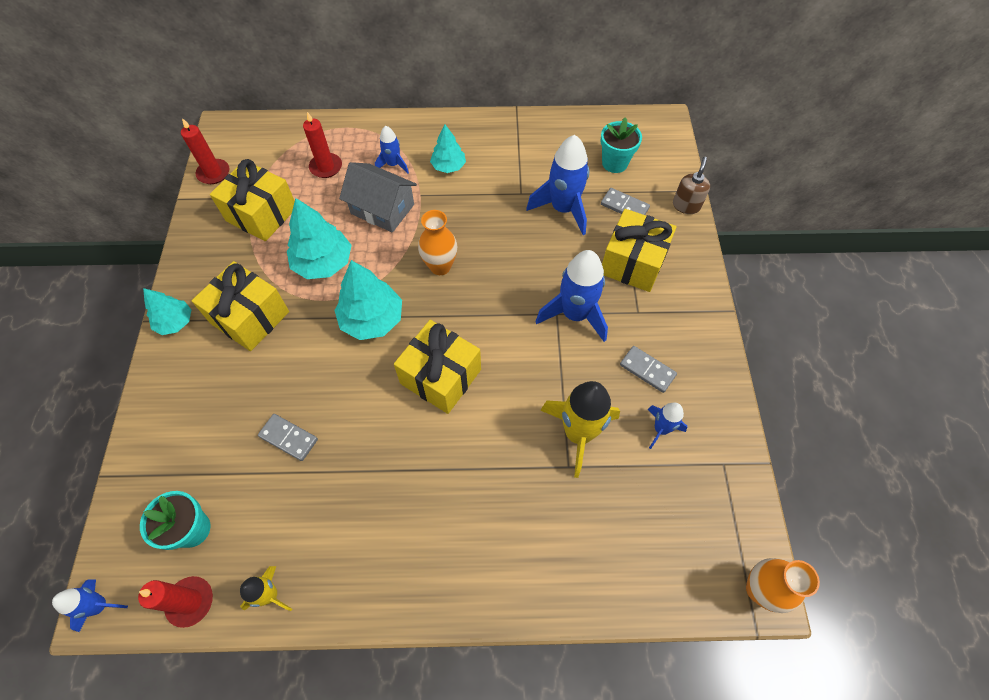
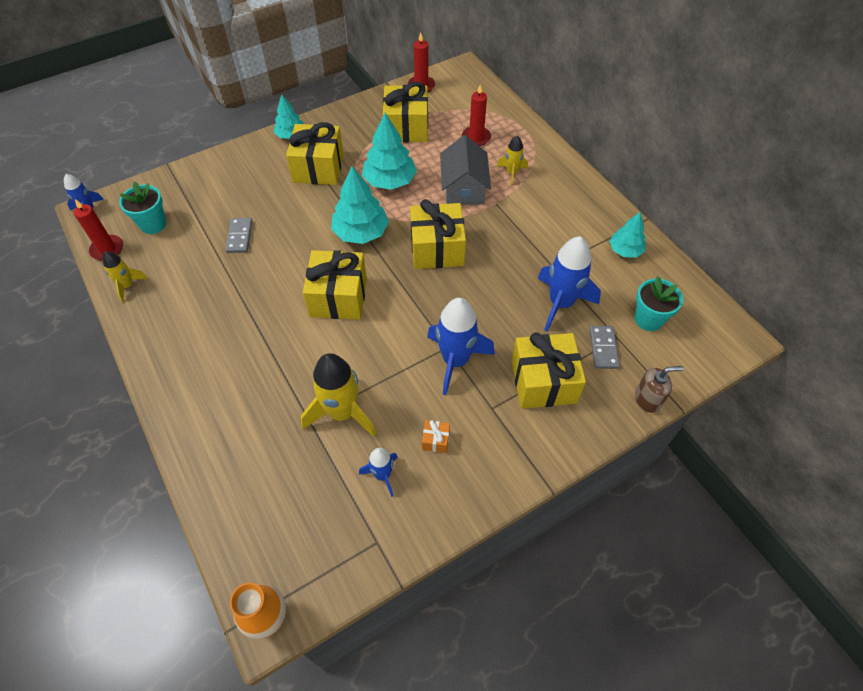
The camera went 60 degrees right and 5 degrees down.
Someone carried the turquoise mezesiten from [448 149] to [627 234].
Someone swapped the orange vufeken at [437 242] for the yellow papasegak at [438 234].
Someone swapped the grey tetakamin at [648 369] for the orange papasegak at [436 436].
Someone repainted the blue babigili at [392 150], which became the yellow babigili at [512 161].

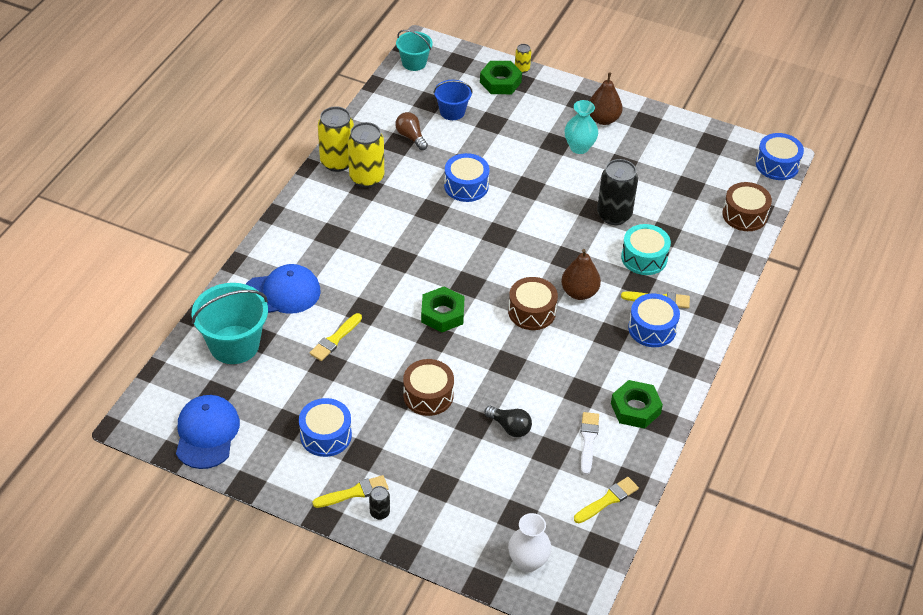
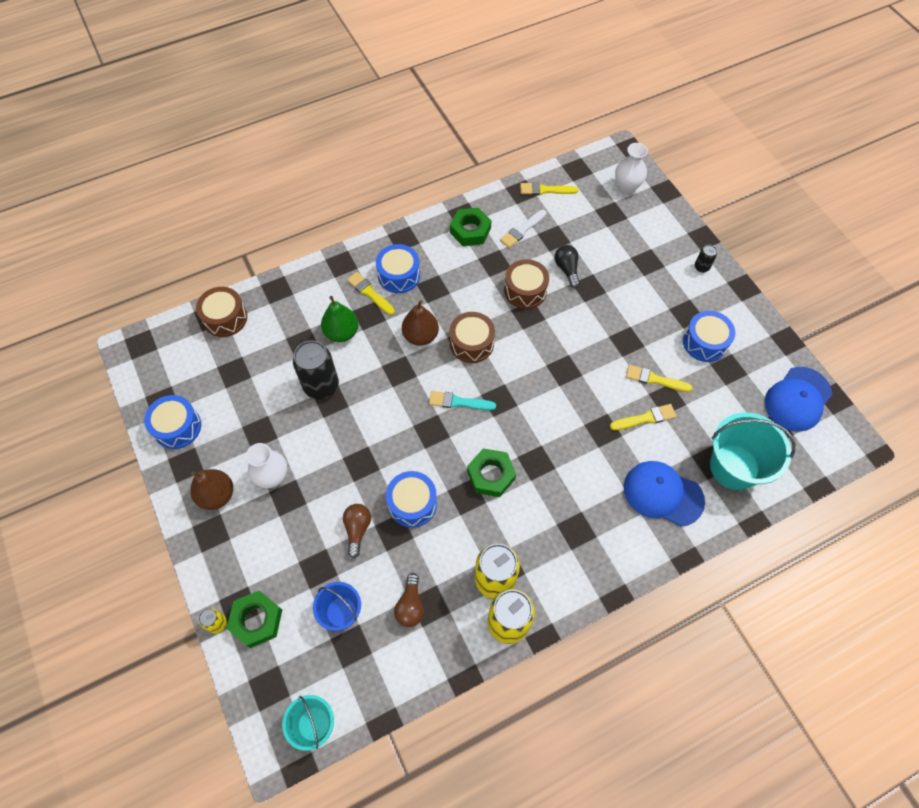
The camera went 140 degrees left and 15 degrees up.
Someone put down the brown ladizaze at [357 531].
Someone put down the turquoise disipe at [462 400].
Someone carried the yellow disipe from [350 491] to [659 378].
Someone carried the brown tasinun from [428 387] to [526 284].
Someone carried the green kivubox from [443 309] to [491 472].
Someone carried the blue tasinun from [780 156] to [172 422].
Someone swapped the turquoise tasinun at [646 249] for the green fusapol at [339 319].
Someone repainted the turquoise vufeken at [581 127], which became the white vufeken at [266 465].

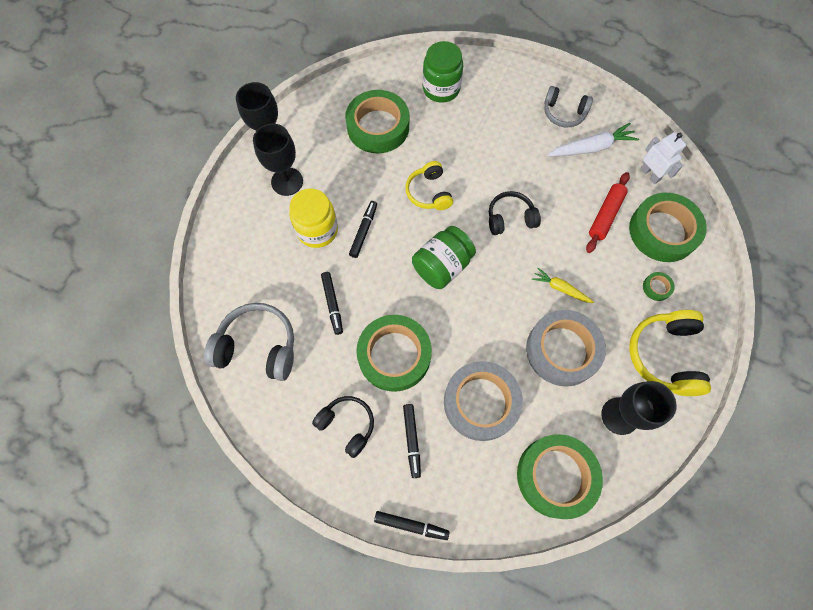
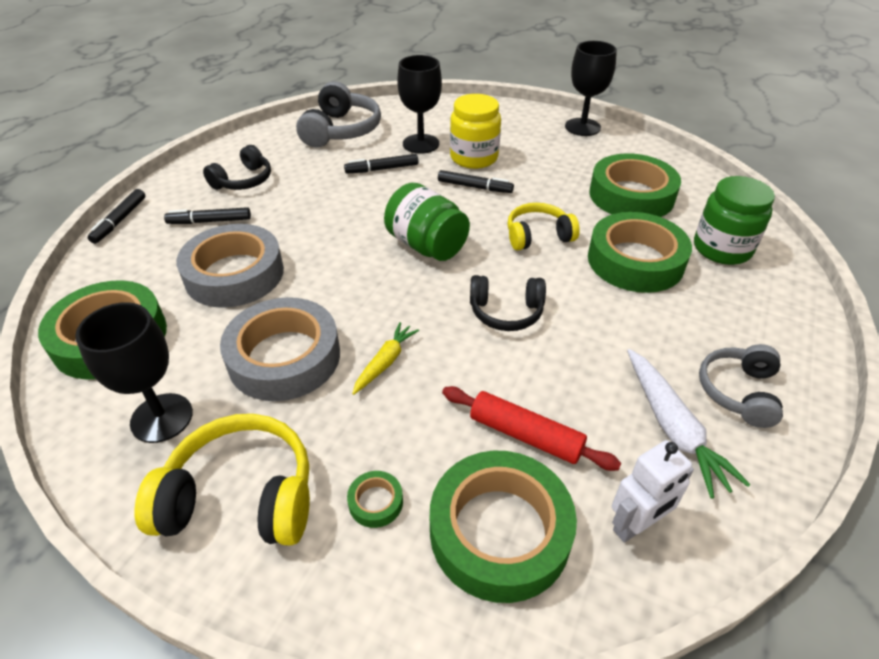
The camera went 90 degrees right and 25 degrees down.
Someone carried the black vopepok from [278 160] to [419 104].
Someone carried the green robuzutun from [394 353] to [640 252].
Someone rotated the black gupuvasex at [515 213] by 105 degrees clockwise.

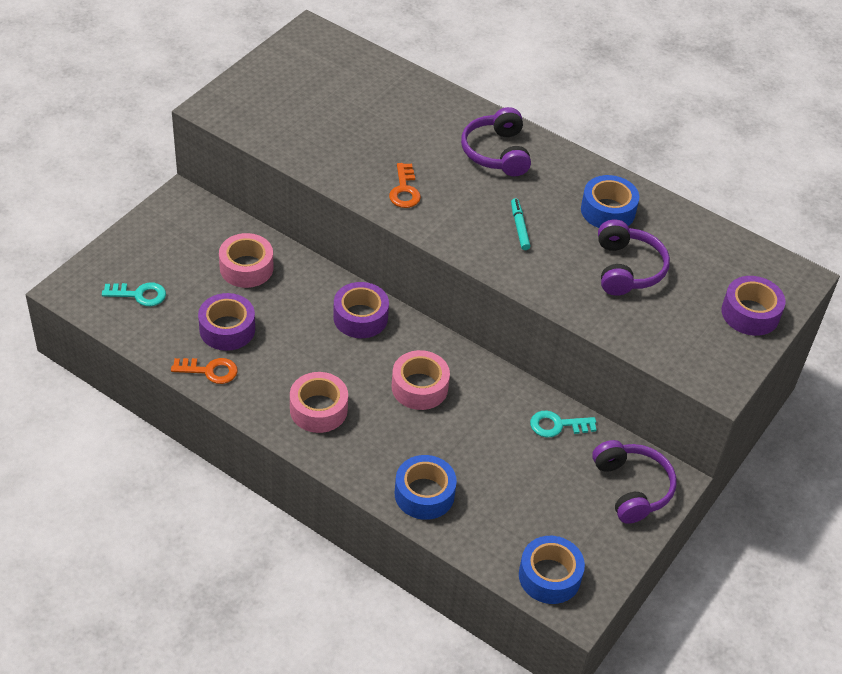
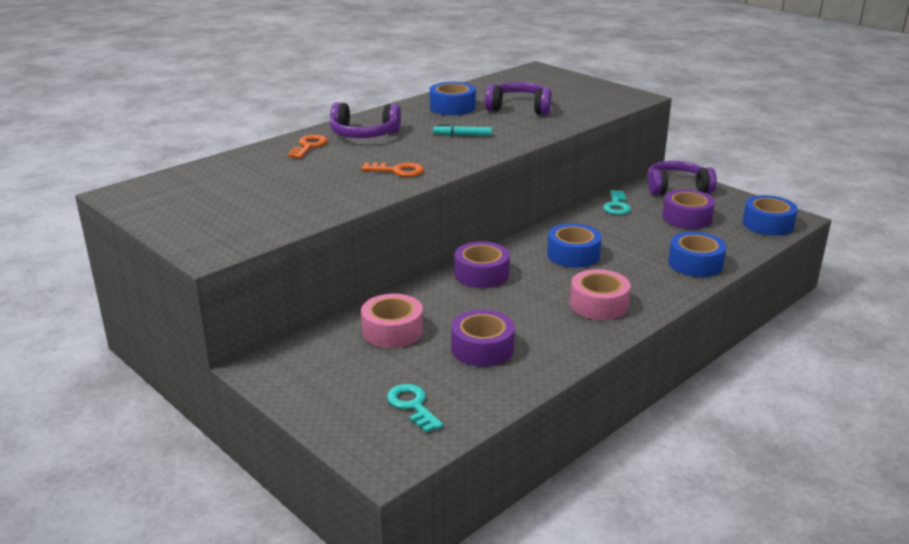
The camera went 75 degrees left and 20 degrees down.
Someone carried the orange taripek from [204 371] to [308 146].
Someone carried the purple robuzutun from [754 306] to [688 209].
Someone repainted the pink robuzutun at [421 380], which became the blue robuzutun at [574 246].
Someone rotated the turquoise taripek at [134 294] by 45 degrees counterclockwise.

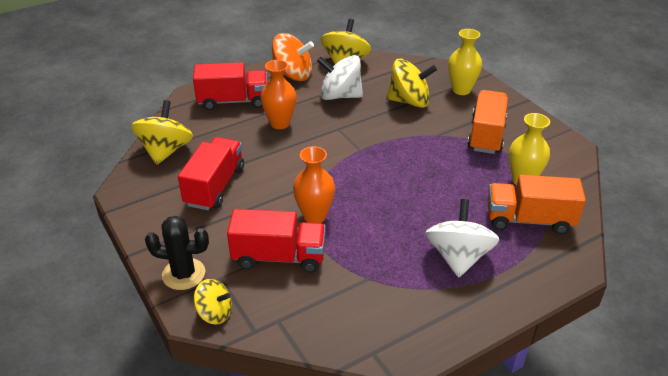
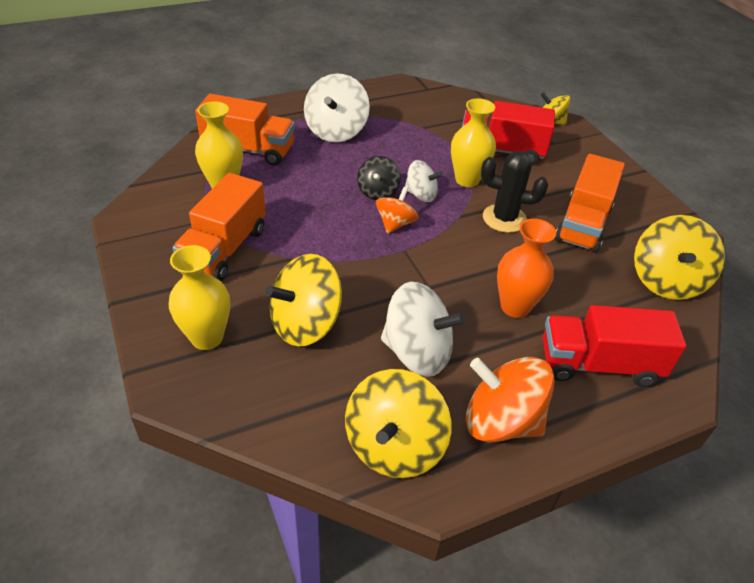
The camera went 175 degrees left and 5 degrees up.
Someone put down the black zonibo at [379 178].
Someone put down the orange zonibo at [397 210].
Someone put down the white zonibo at [424 181].
Someone carried the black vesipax from [177 253] to [514 192].
Someone repainted the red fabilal at [211 173], which became the orange fabilal at [590 203].
Someone repainted the orange vufeken at [314 184], which became the yellow vufeken at [473 142].
Someone rotated the yellow zonibo at [412 83] by 45 degrees counterclockwise.

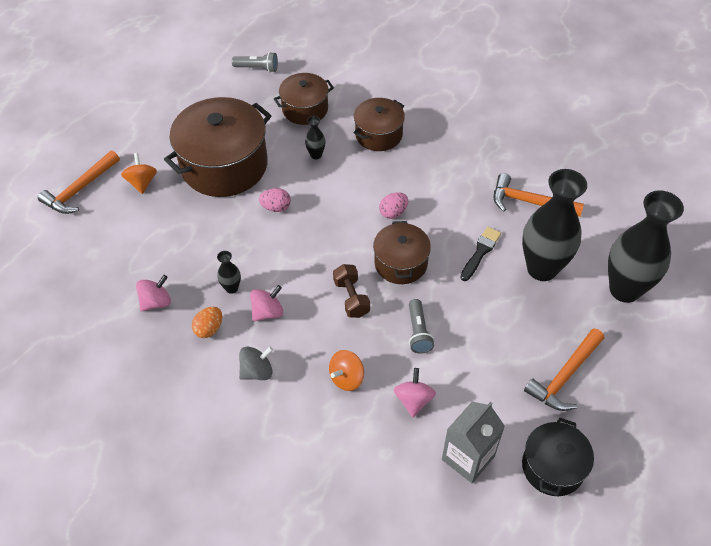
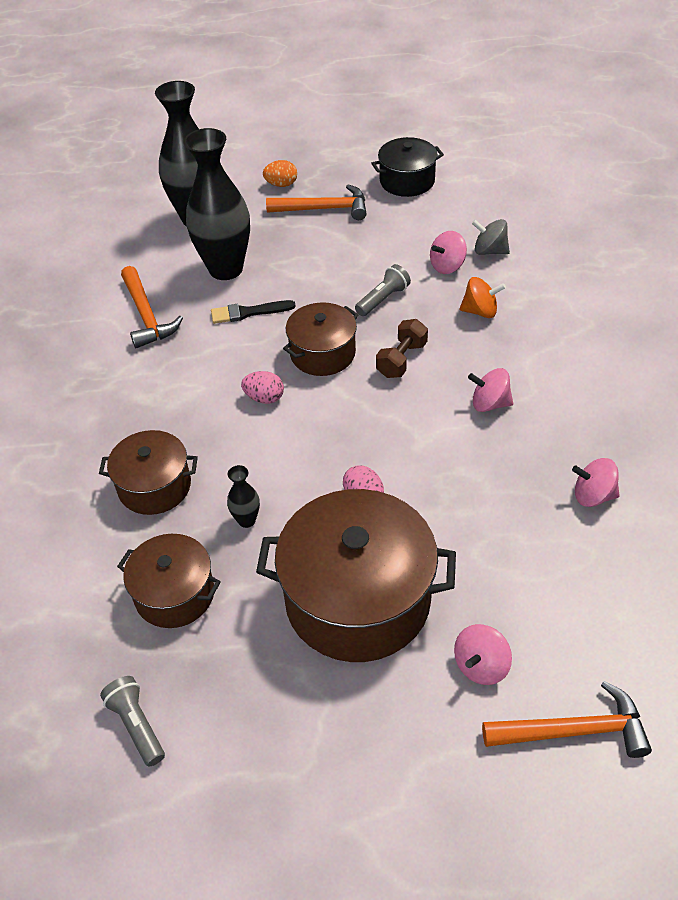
The camera went 130 degrees left and 5 degrees down.
Someone took away the black vufeken at [229 272].
Someone took away the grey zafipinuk at [473 442].
Someone carried the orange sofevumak from [207 322] to [280 173].
Someone carried the grey zonibo from [256 363] to [491 237].
Someone repainted the orange zonibo at [139 173], which became the pink zonibo at [483 654].

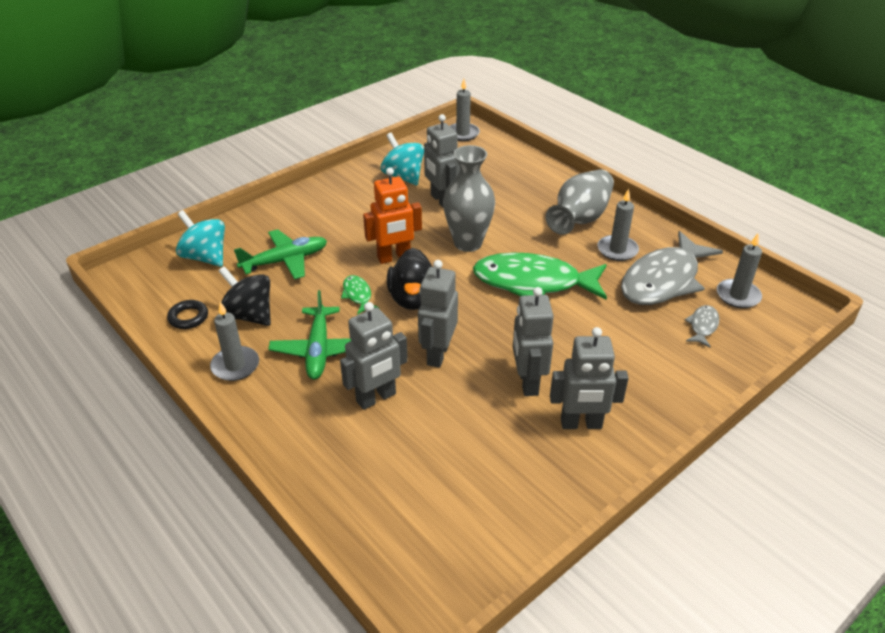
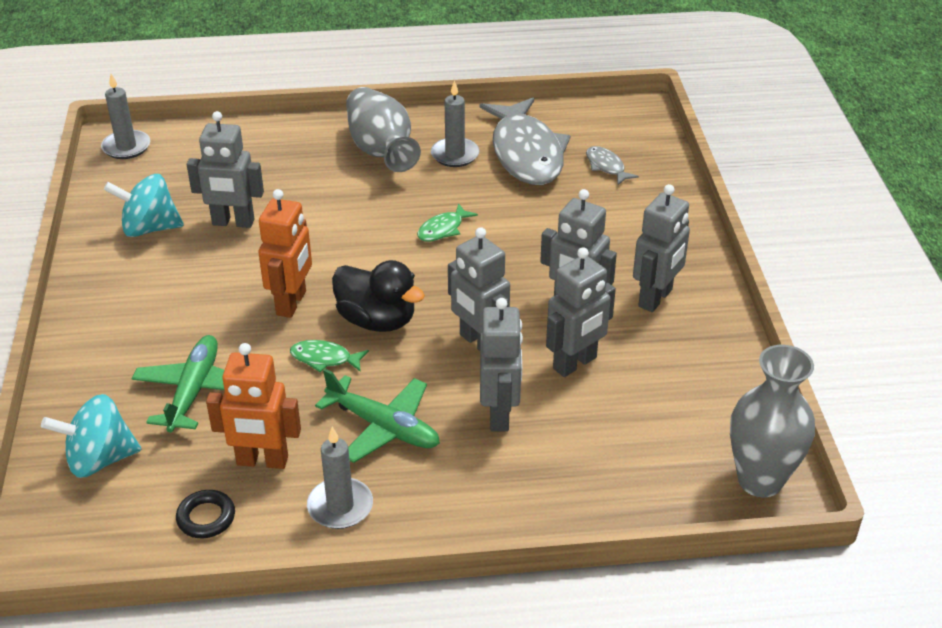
The camera went 55 degrees left and 0 degrees up.
Someone took away the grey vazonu at [739 271].
Someone put down the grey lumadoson at [581 312].
Someone carried the grey vufeken from [469 198] to [772 421].
Someone swapped the black zonibo at [245 296] for the orange lumadoson at [253 406].
Someone scaled the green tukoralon at [540 276] by 0.43.

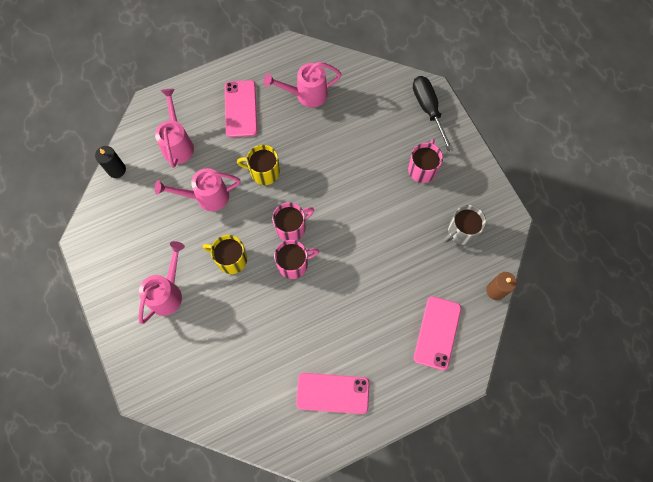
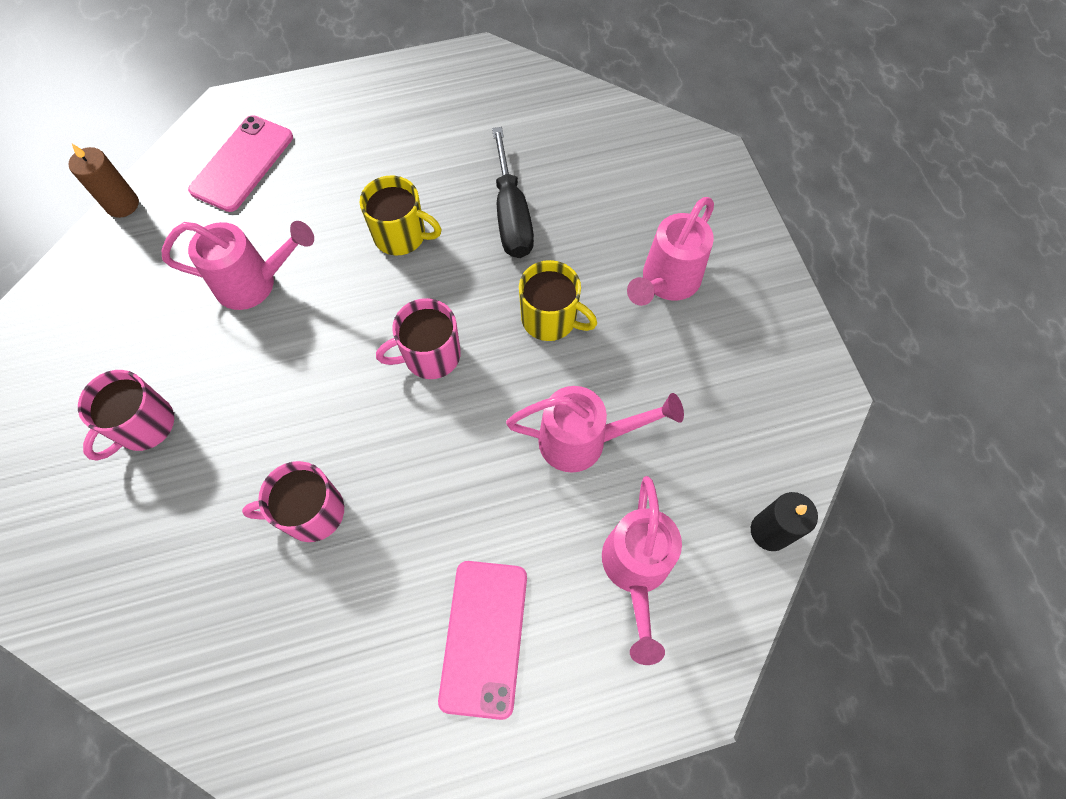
The camera went 170 degrees left and 5 degrees down.
Someone took away the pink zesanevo at [333 393].
Someone took away the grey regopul at [464 225].
Someone carried the yellow regopul from [258 165] to [400 215].
Someone carried the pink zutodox from [303 85] to [238 265].
Someone carried the pink regopul from [296 259] to [293 501].
Someone carried the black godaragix from [433 114] to [513 192].

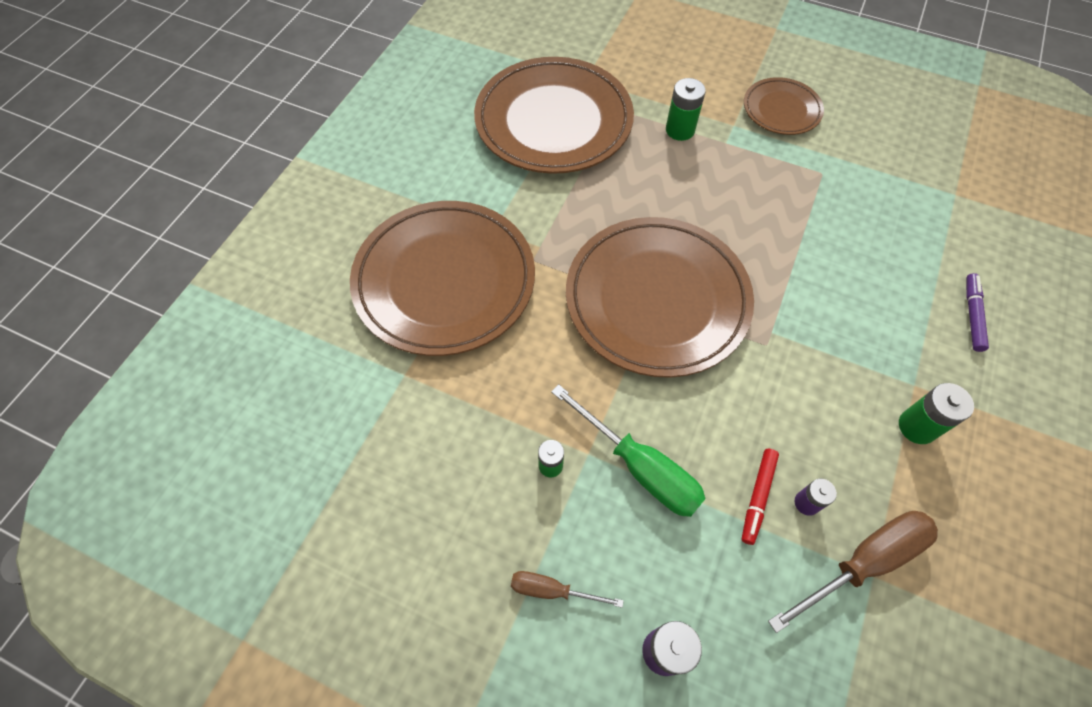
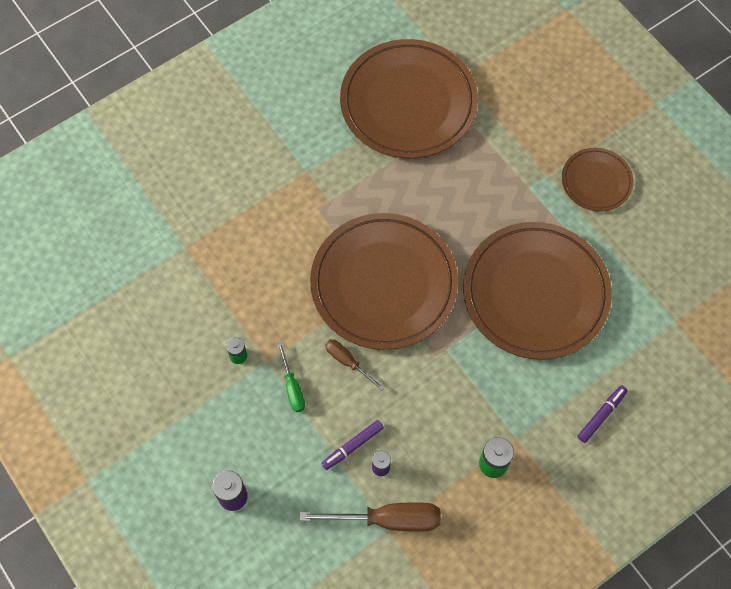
The camera went 30 degrees right and 5 degrees up.
Someone took away the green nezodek at [686 109].
Someone carried the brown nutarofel from [442 278] to [537 291].
Someone carried the brown godaragix from [567 589] to [355 365].
Someone repainted the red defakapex at [760 497], which became the purple defakapex at [352 445].
Someone scaled the green godaragix at [628 450] by 0.56.

